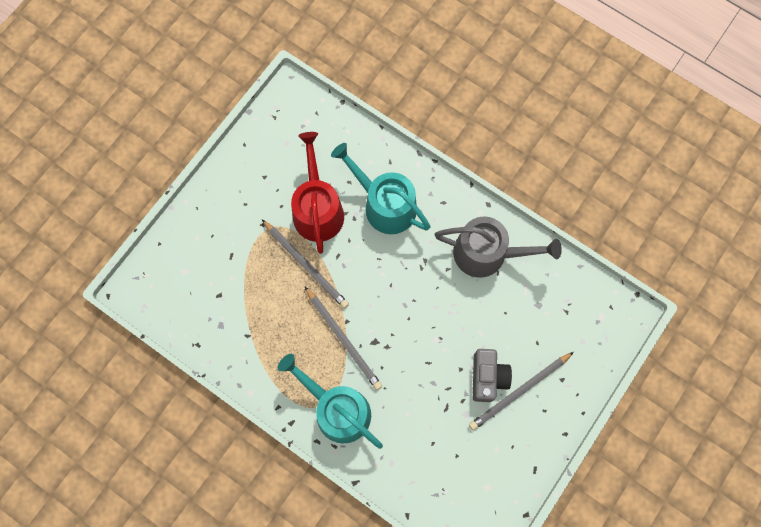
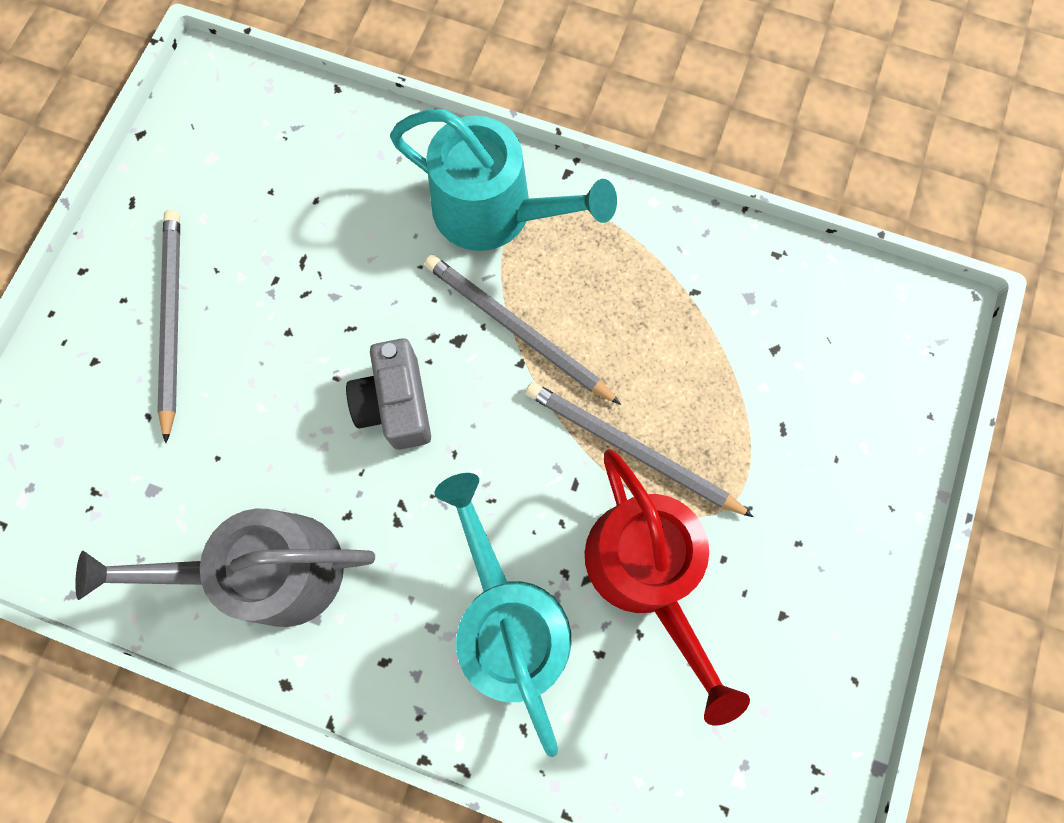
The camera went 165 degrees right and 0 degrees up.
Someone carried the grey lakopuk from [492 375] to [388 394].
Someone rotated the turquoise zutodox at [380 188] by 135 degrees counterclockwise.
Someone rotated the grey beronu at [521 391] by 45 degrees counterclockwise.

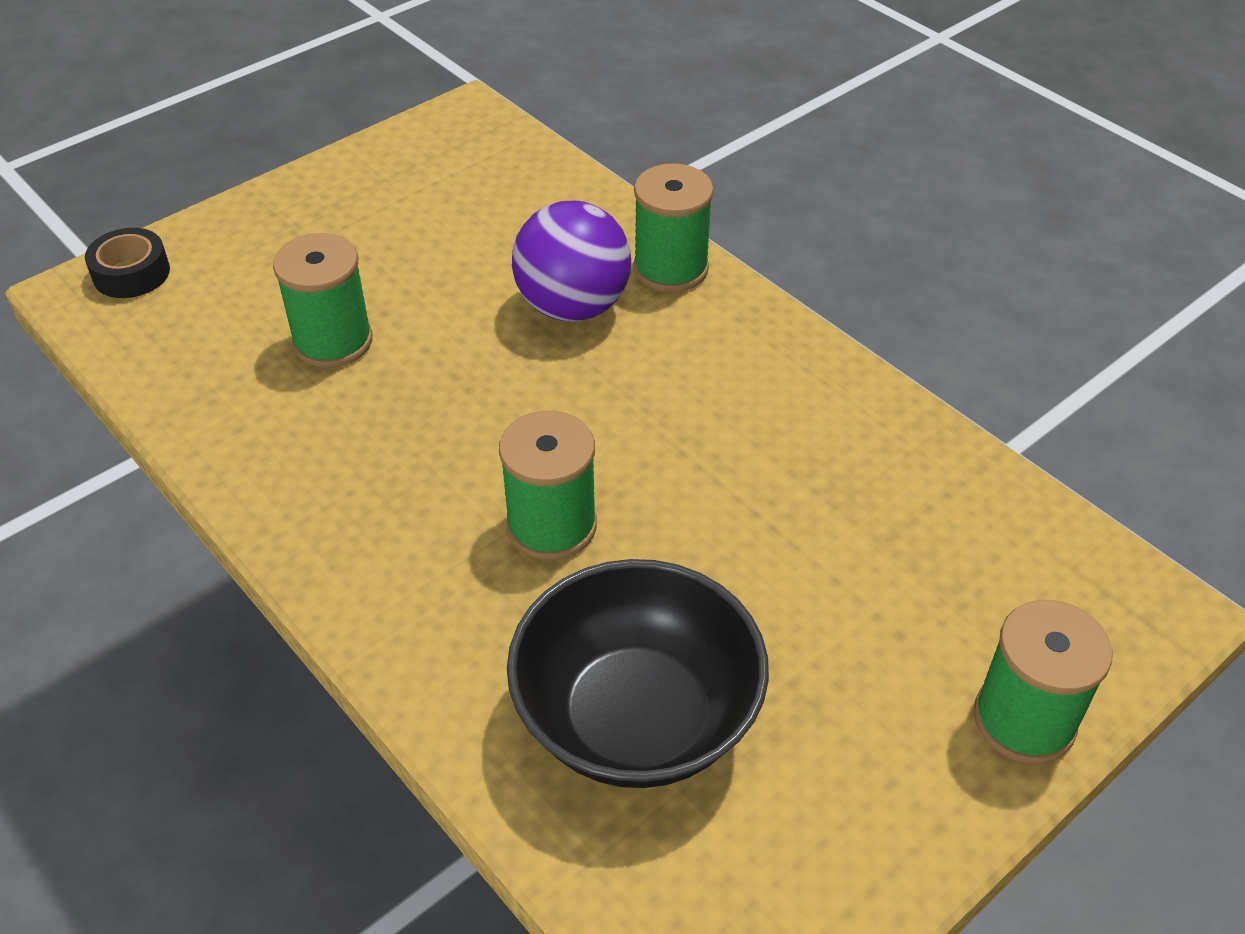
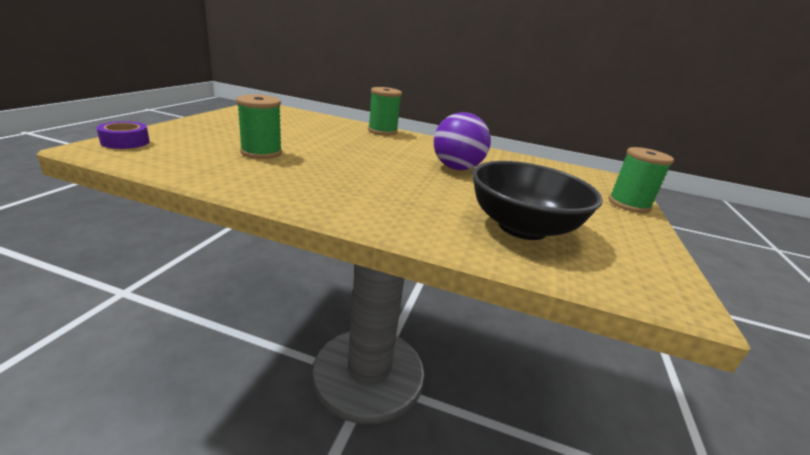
The camera went 35 degrees left and 20 degrees down.
Someone took away the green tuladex at [548 485].
Someone carried the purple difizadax from [571 261] to [462 141].
Someone repainted the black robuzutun at [127 263], which became the purple robuzutun at [123 135].

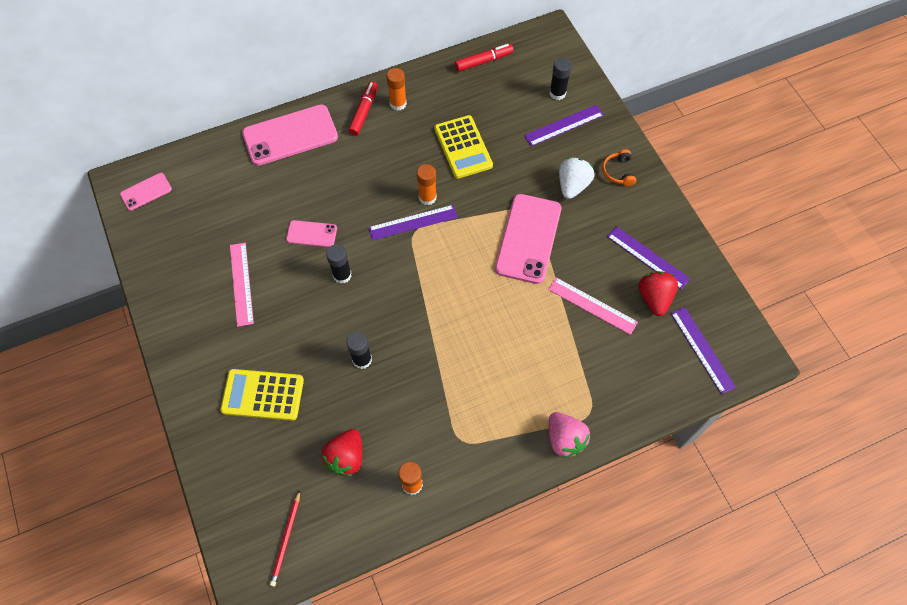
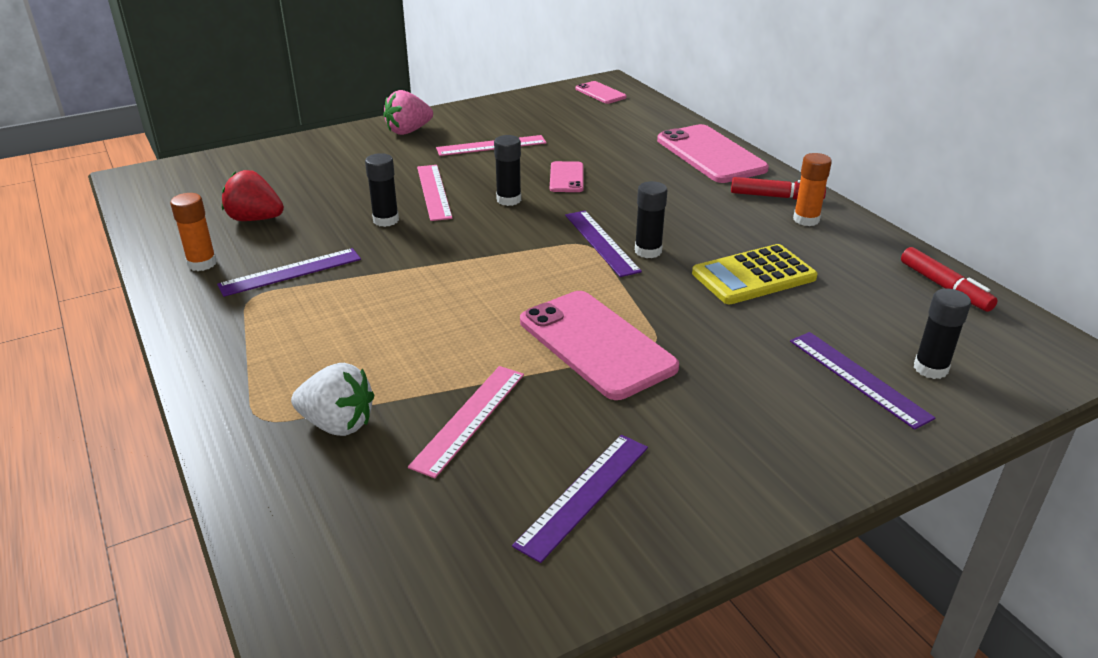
The camera went 85 degrees right and 30 degrees down.
Someone took away the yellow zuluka at [262 395].
Someone took away the red beronu at [285 538].
Someone took away the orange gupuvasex at [619 167].
Someone took away the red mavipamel at [658 293].
Someone put down the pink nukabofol at [434 193].
Someone carried the pink mavipamel from [569 435] to [408 112].
Someone carried the white mavipamel from [576 178] to [332 399].
Someone carried the purple nukabofol from [703 350] to [289 272].
Someone repainted the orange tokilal at [427 184], which became the black tokilal at [651 219].
Someone rotated the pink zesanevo at [528 239] by 45 degrees clockwise.

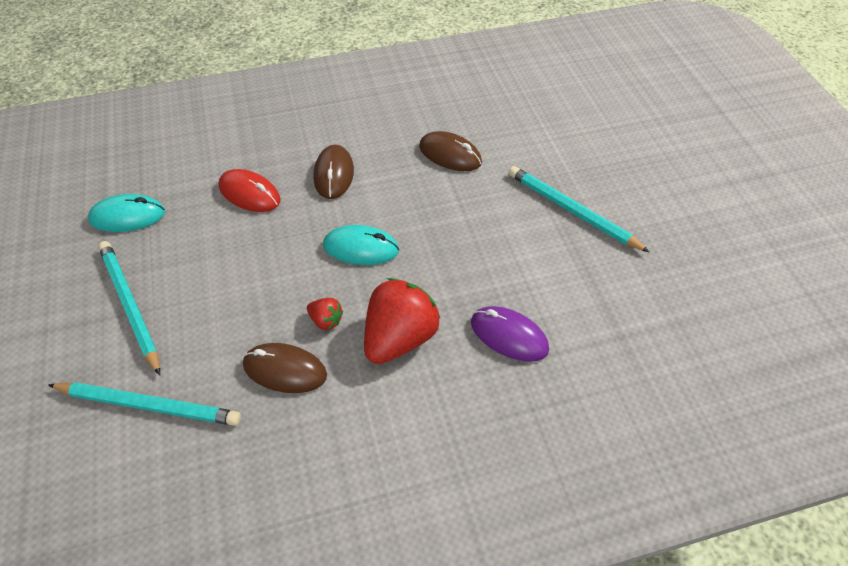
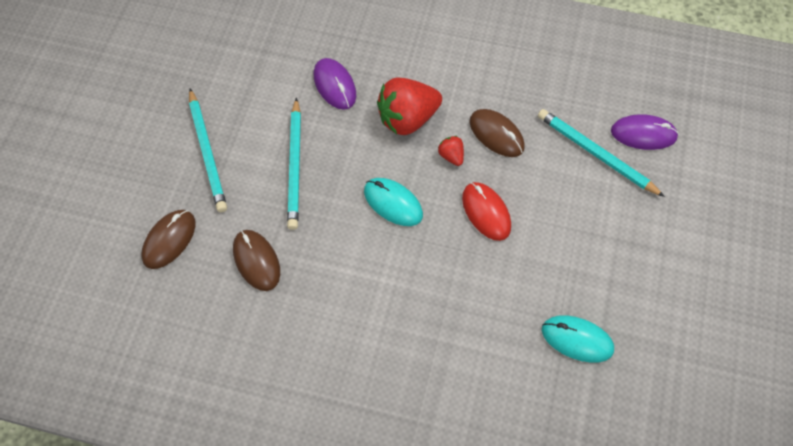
The camera went 150 degrees left and 10 degrees up.
Someone put down the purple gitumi at [645 132].
Someone carried the turquoise beronu from [129 308] to [294 163].
Someone carried the red gitumi from [250 190] to [486 211].
Someone carried the brown gitumi from [334 172] to [168 239].

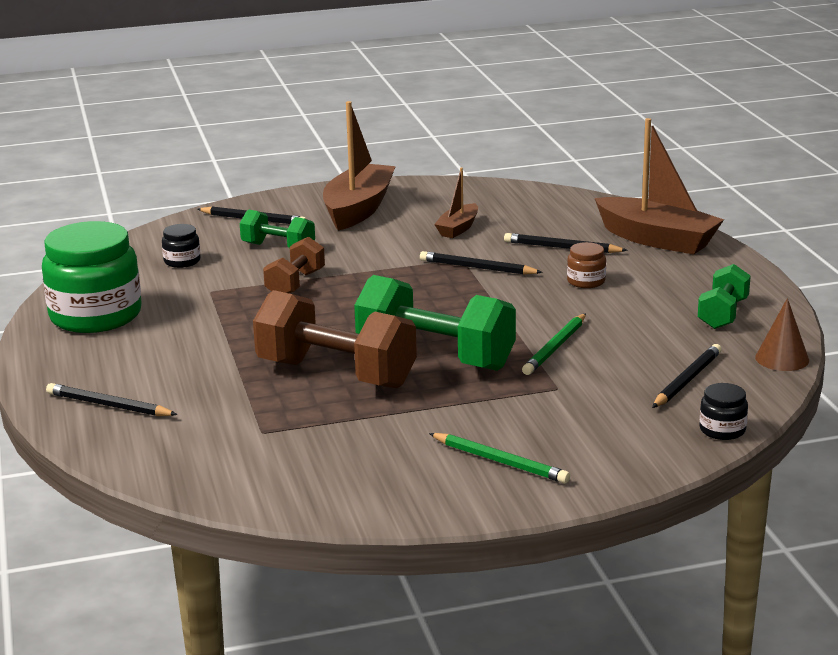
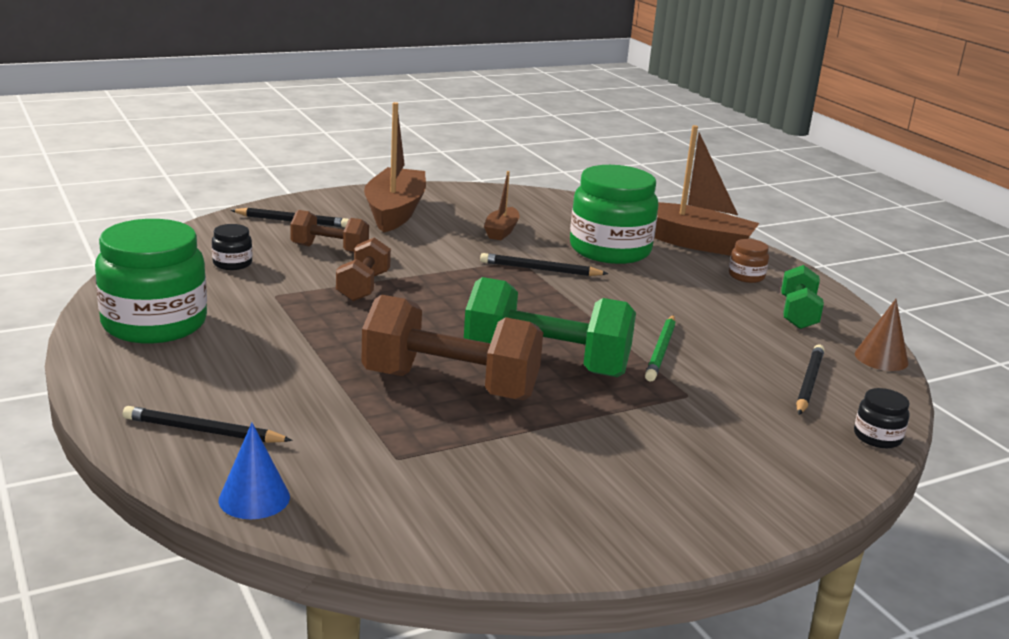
The camera went 15 degrees left and 0 degrees up.
Someone took away the green beronu at [499 458].
Someone put down the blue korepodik at [254 471].
Someone carried the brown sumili from [586 265] to [749 261].
Someone swapped the black beronu at [566 243] for the green sumili at [614 214].
Someone repainted the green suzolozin at [277 229], which became the brown suzolozin at [329 231].

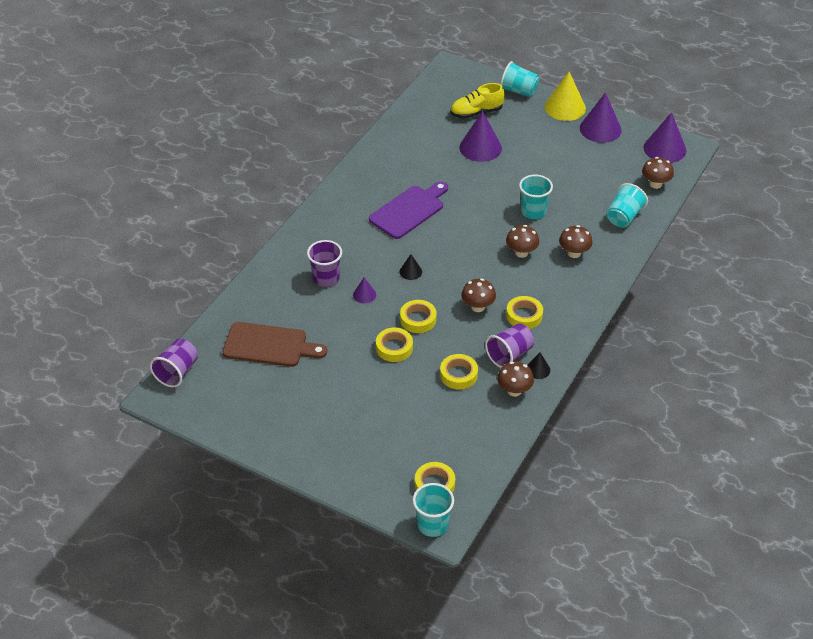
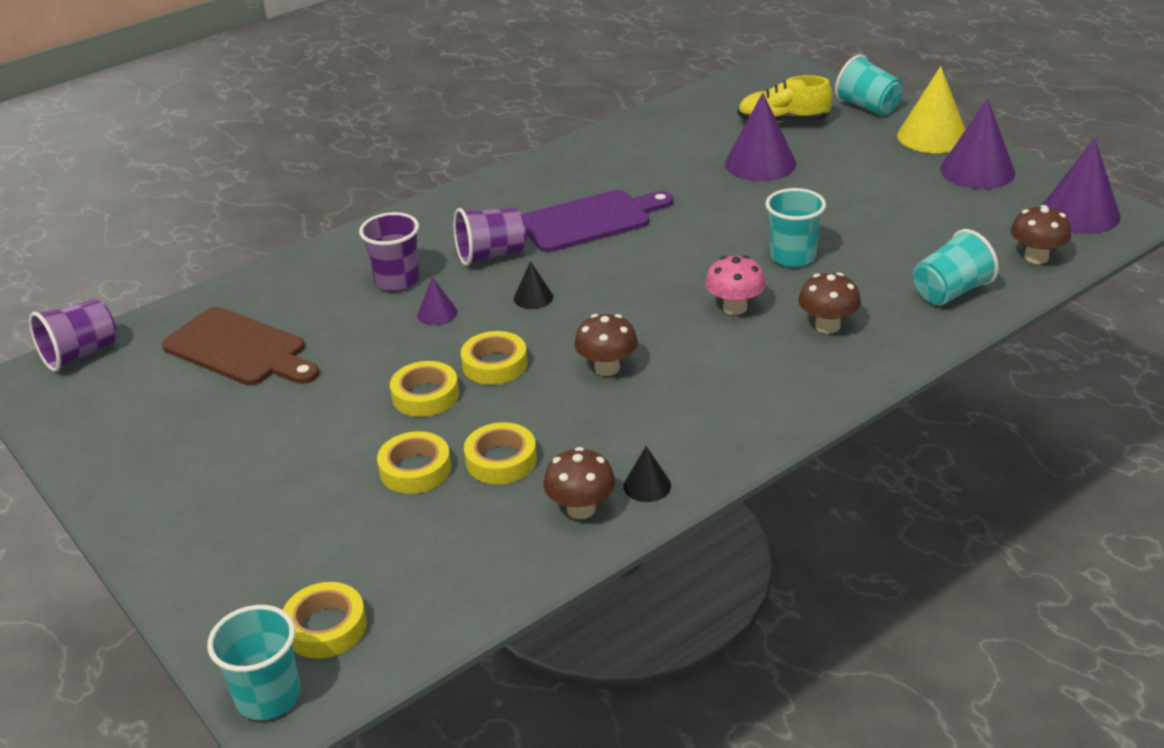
The camera went 25 degrees right and 10 degrees down.
Someone carried the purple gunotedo from [509 345] to [490 237].
Someone carried the yellow robuzutun from [524 312] to [414 462].
Someone repainted the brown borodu at [522 241], which became the pink borodu at [735 285].

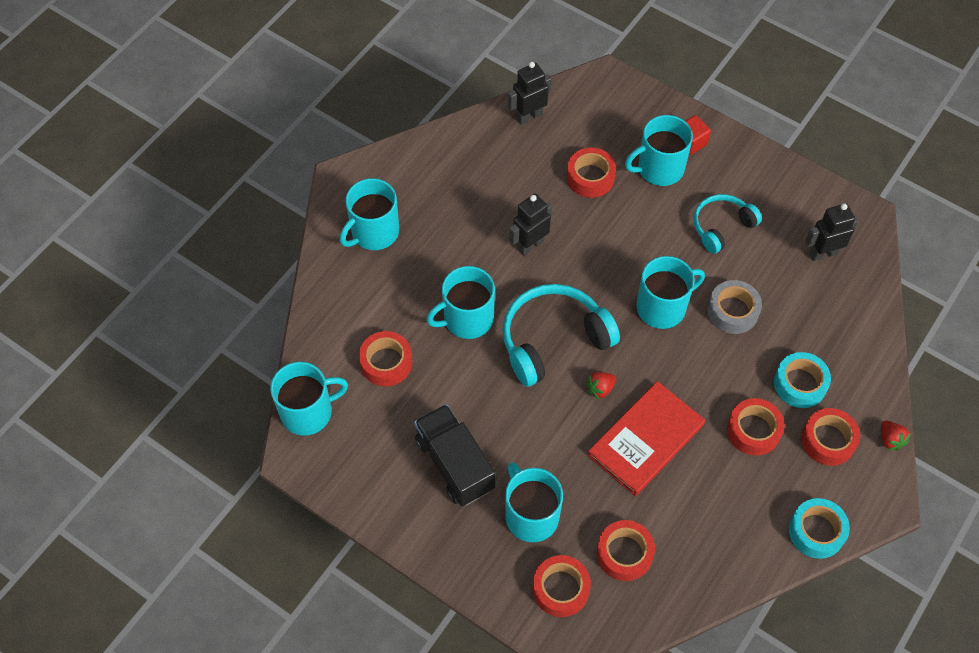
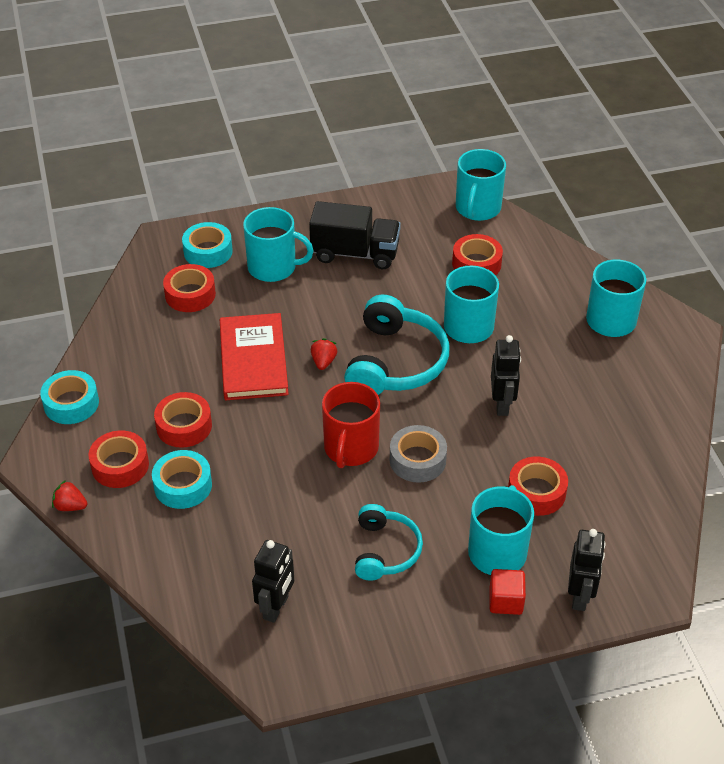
The camera went 130 degrees right and 15 degrees down.
Someone carried the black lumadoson from [529 93] to [587 570].
Someone carried the grey robuzutun from [735 307] to [418 454].
Someone repainted the red robuzutun at [562 586], which became the turquoise robuzutun at [207 245].
Someone repainted the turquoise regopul at [670 292], which became the red regopul at [351 425].

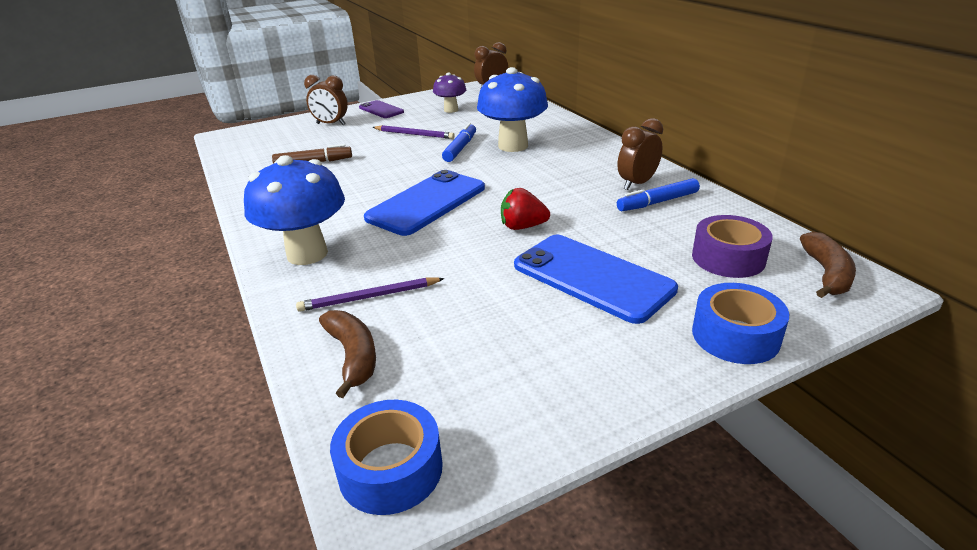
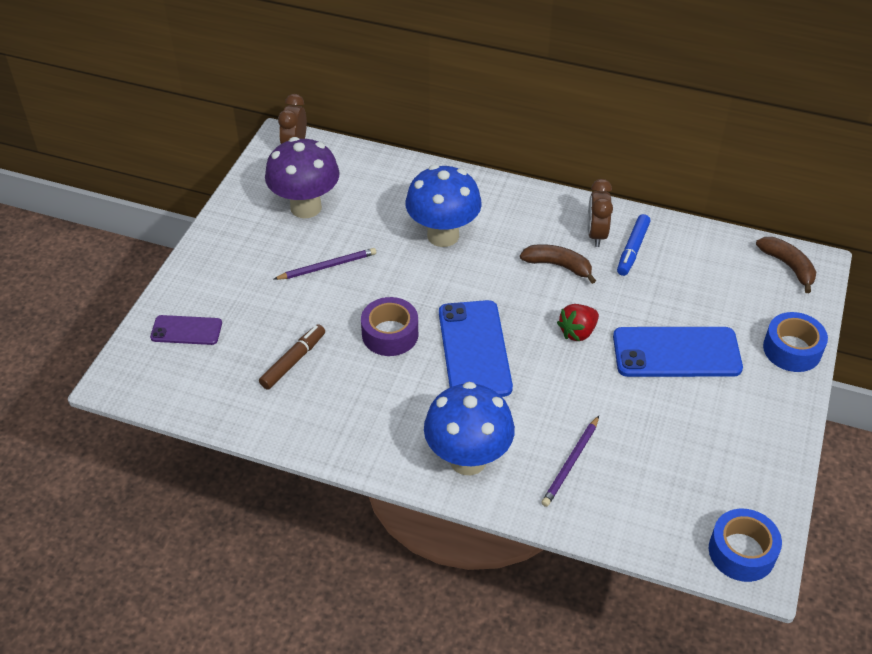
The camera went 45 degrees left and 15 degrees up.
Someone took away the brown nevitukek at [326 100].
Someone took away the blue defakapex at [459 142].
Someone carried the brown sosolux from [347 354] to [558 264].
Someone carried the purple zesanevo from [381 109] to [186 330].
Someone carried the purple robuzutun from [732 246] to [389 326].
Someone scaled the purple borodu at [449 92] by 1.78.

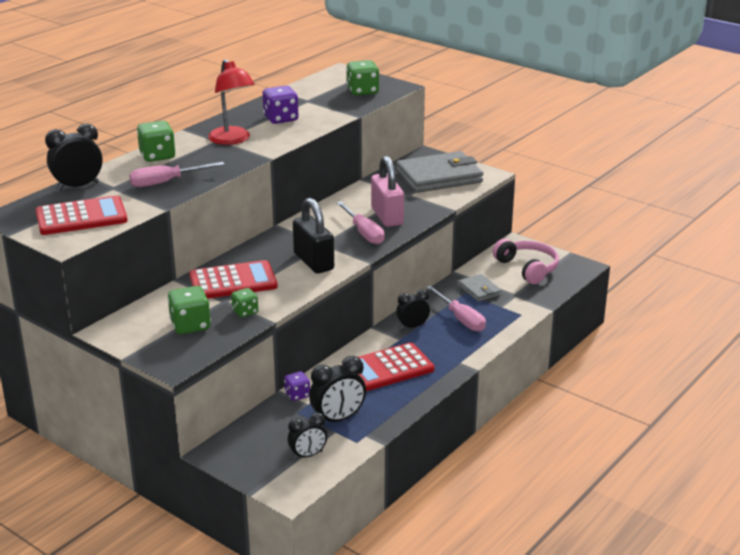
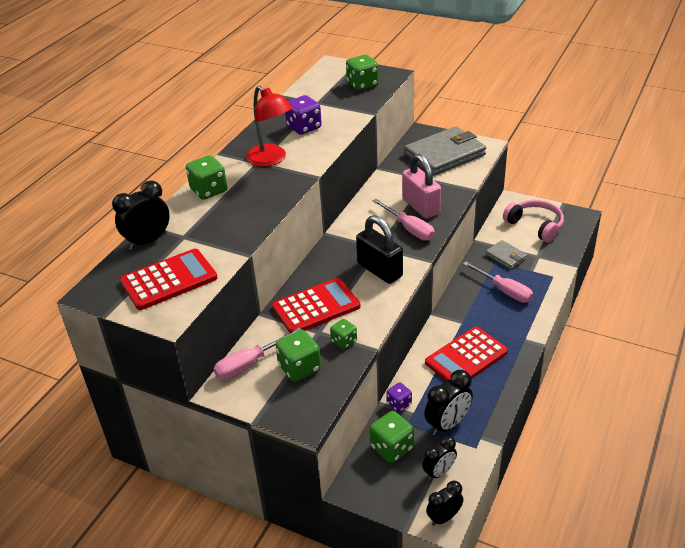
The camera went 10 degrees left and 10 degrees up.
Someone put down the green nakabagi at [392 437].
Someone carried the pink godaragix from [177 174] to [257 354].
Someone carried the black nevitukek from [413 309] to [444 503].

